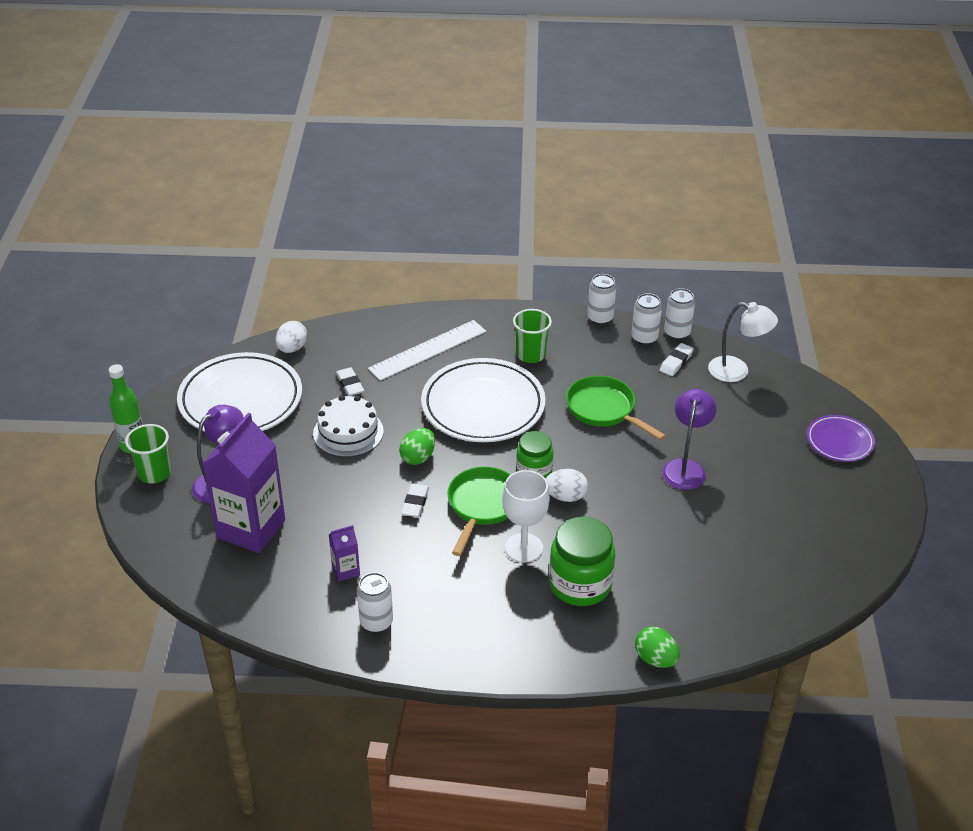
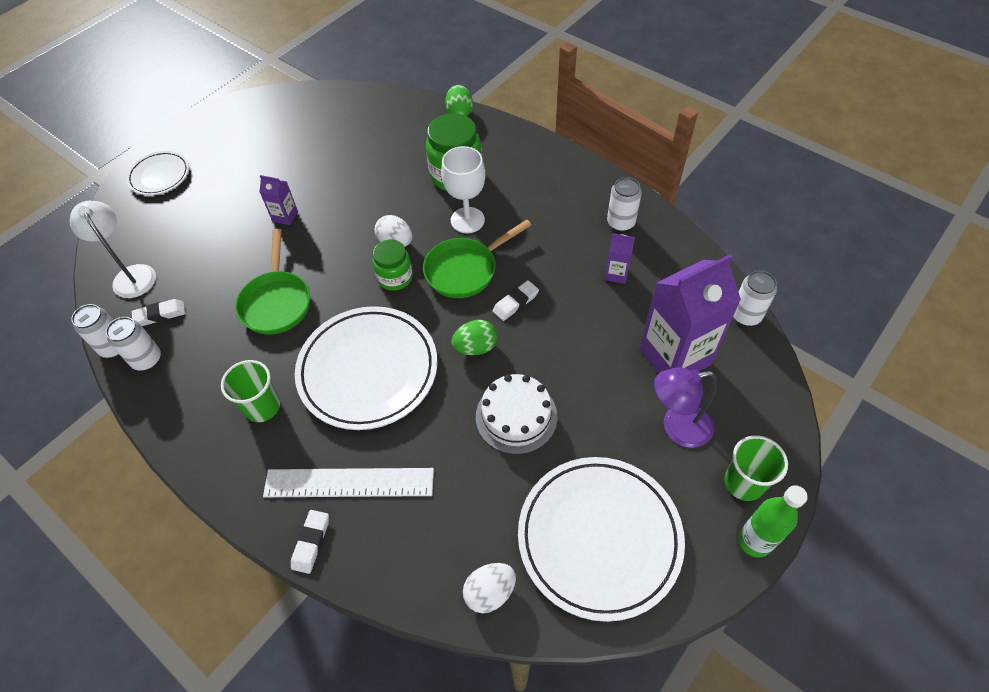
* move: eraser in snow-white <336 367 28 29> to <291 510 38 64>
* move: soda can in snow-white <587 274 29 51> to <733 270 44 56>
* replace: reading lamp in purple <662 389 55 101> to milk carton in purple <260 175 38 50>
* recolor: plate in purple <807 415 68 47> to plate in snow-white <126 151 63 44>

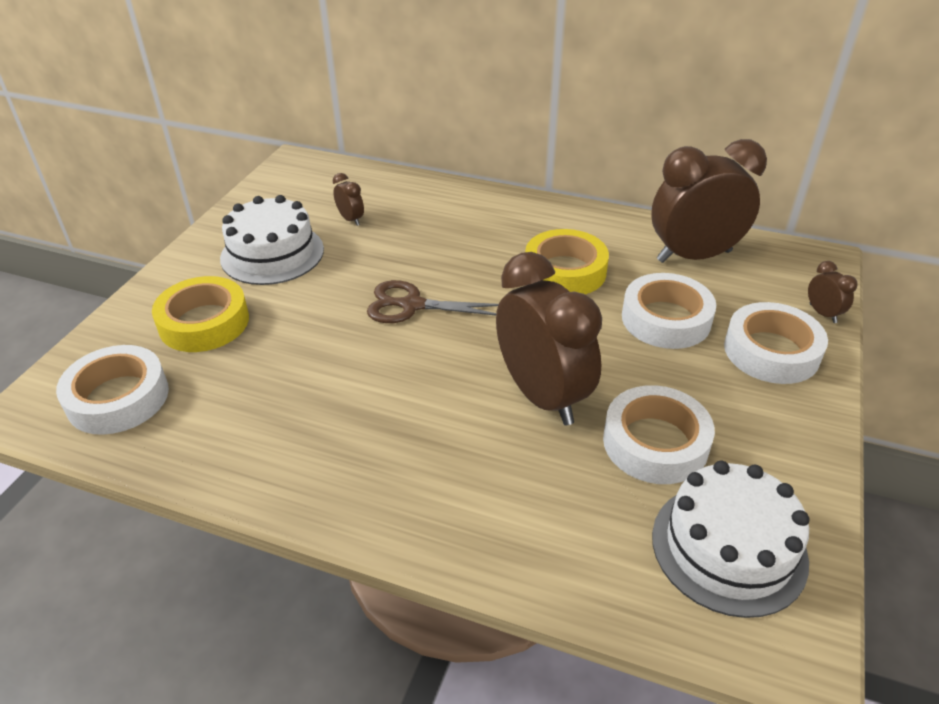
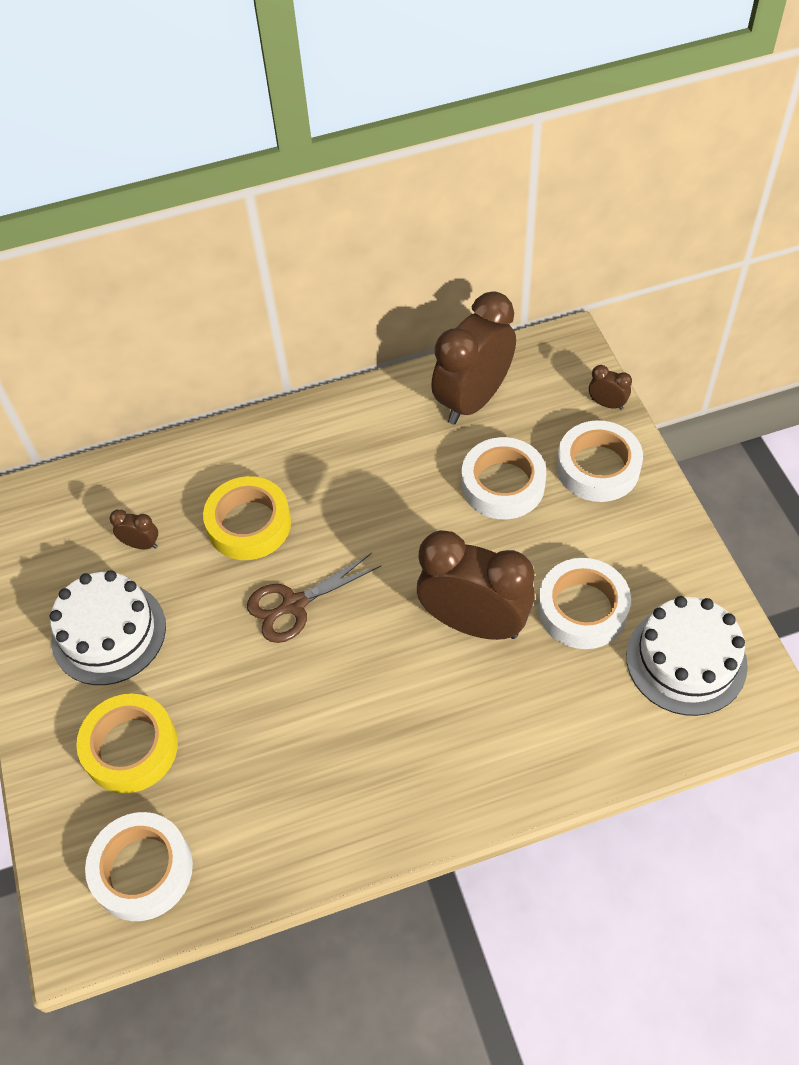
* move: tape in bright yellow <525 229 84 65> to <203 476 88 84>

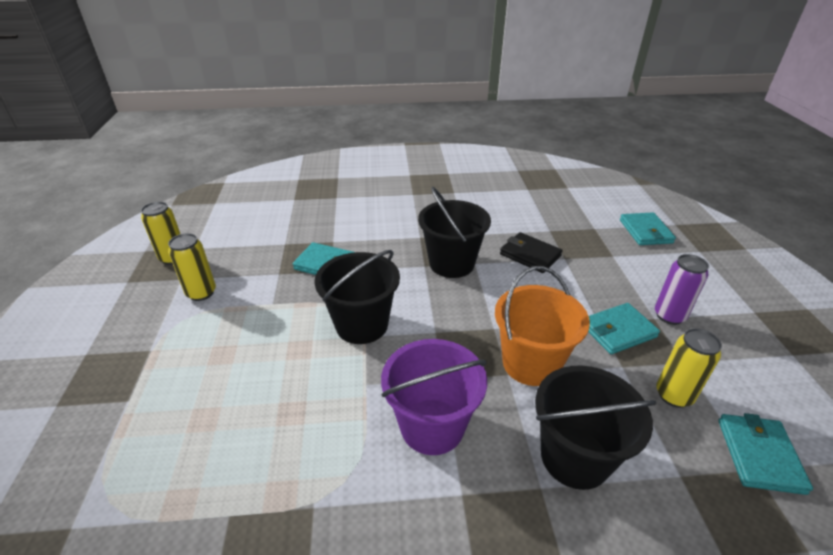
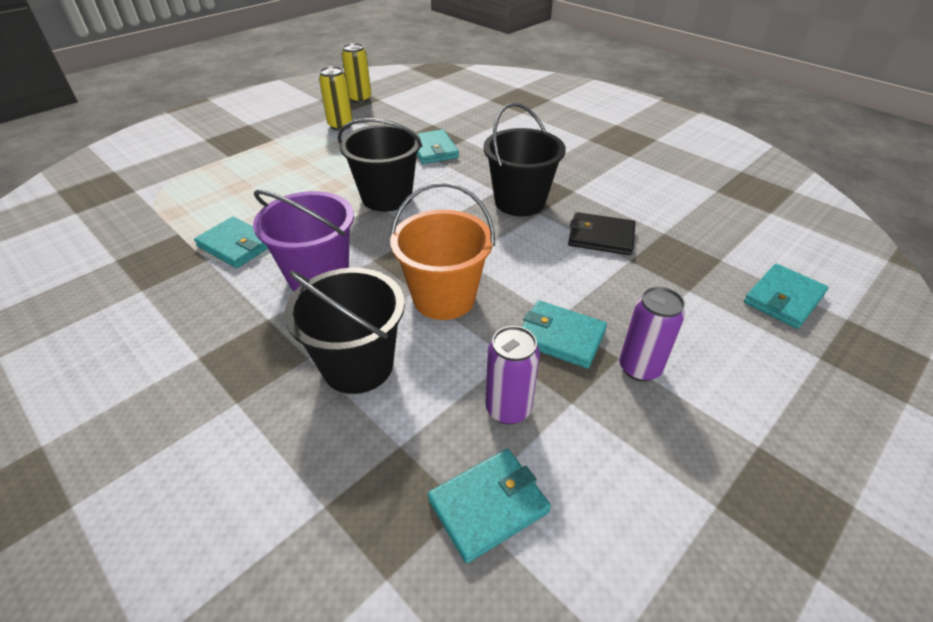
* rotate: card wallet in black <500 232 63 41> = <568 212 67 43> 75 degrees counterclockwise
* recolor: soda can in bright yellow <657 328 65 80> to soda can in purple <485 326 55 99>
* insert: card wallet in teal <194 217 74 51>

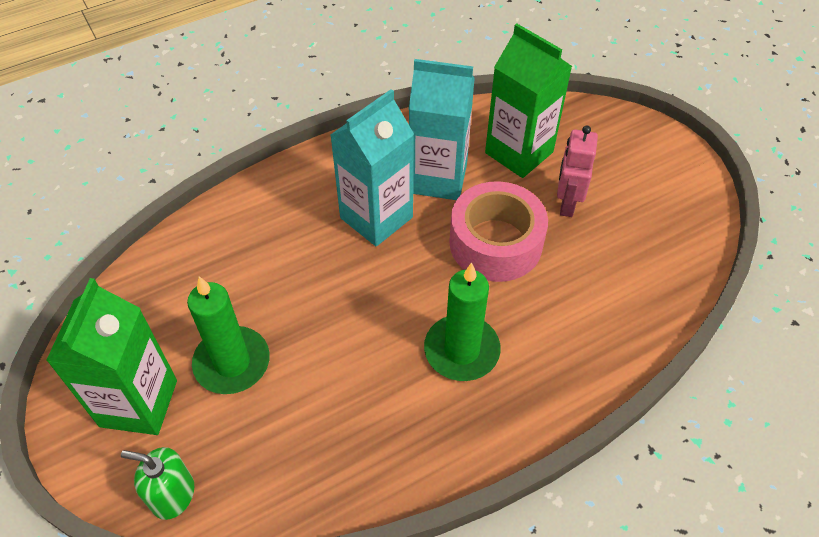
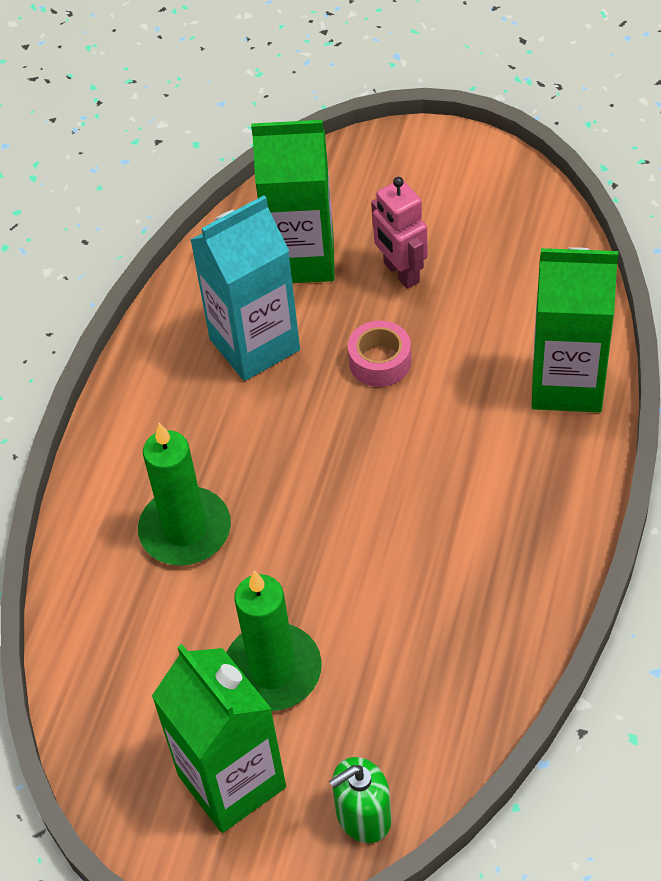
* delete: milk carton in teal <330 89 84 157>
* move: wax candle in leaf-green <424 263 77 118> to <138 423 93 143>
* resize: tape in rosy <449 181 99 101> = <348 320 63 67> x0.53
* insert: milk carton in leaf-green <531 247 87 166>

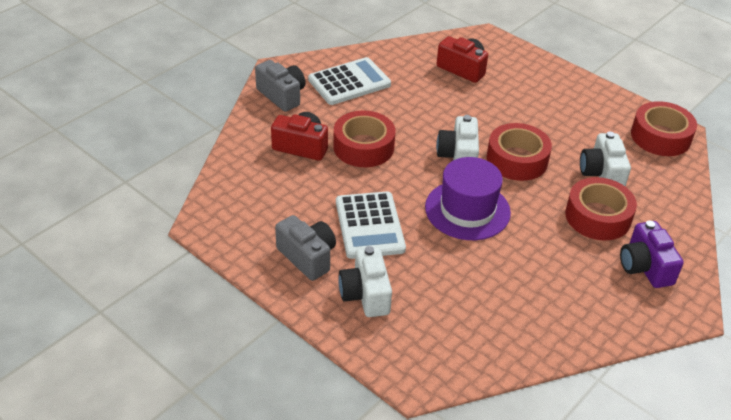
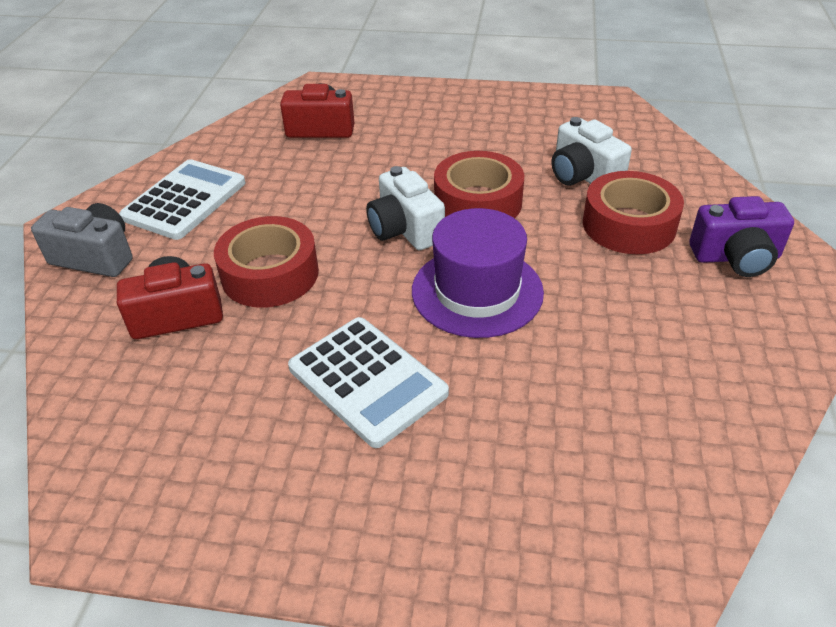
* delete: compact camera in ash-grey <275 215 61 66>
* delete: compact camera in snow-white <338 246 54 71>
* rotate: compact camera in purple <620 220 64 68> = <689 196 105 81> 45 degrees counterclockwise
* delete: tape in red <631 101 66 55>

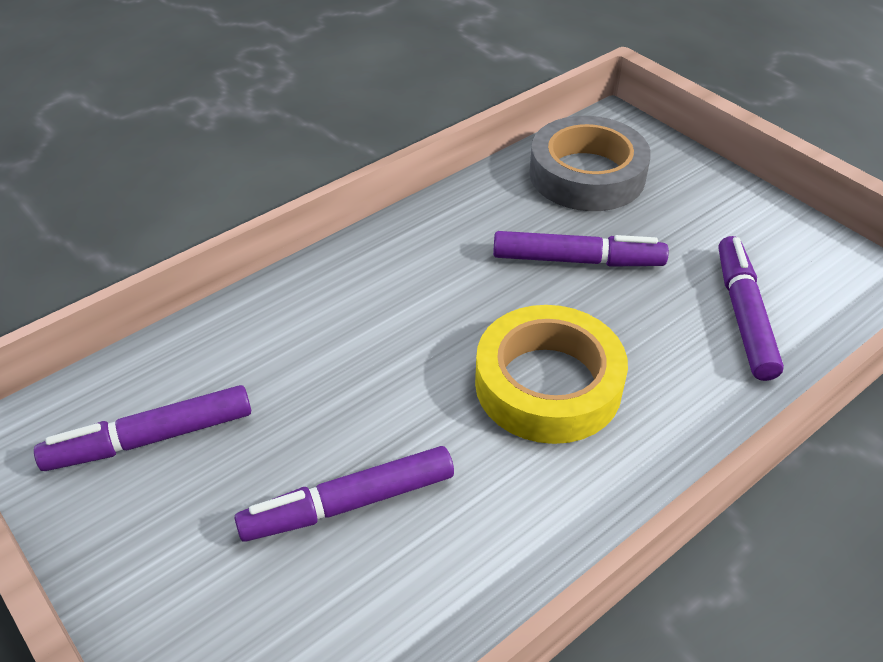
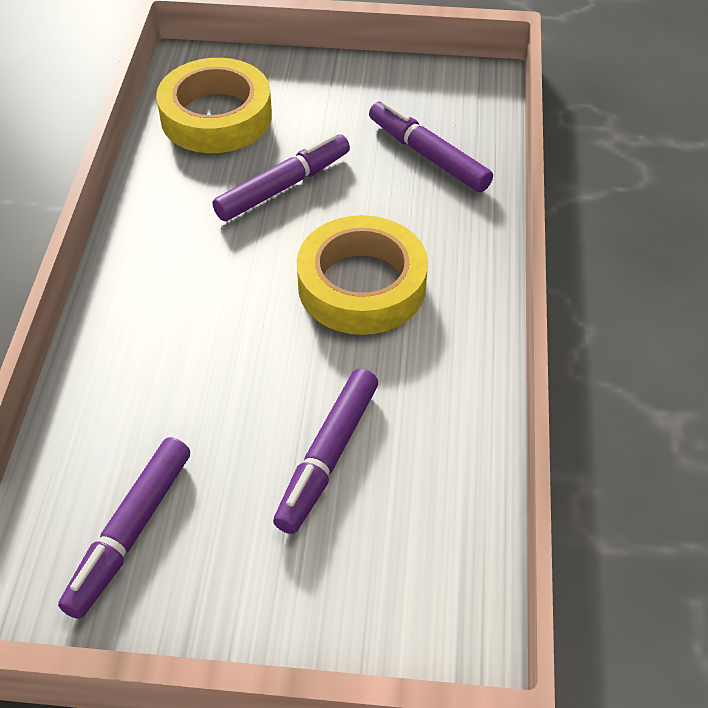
* recolor: tape in ash-grey <529 116 122 95> to tape in bright yellow <156 58 116 95>

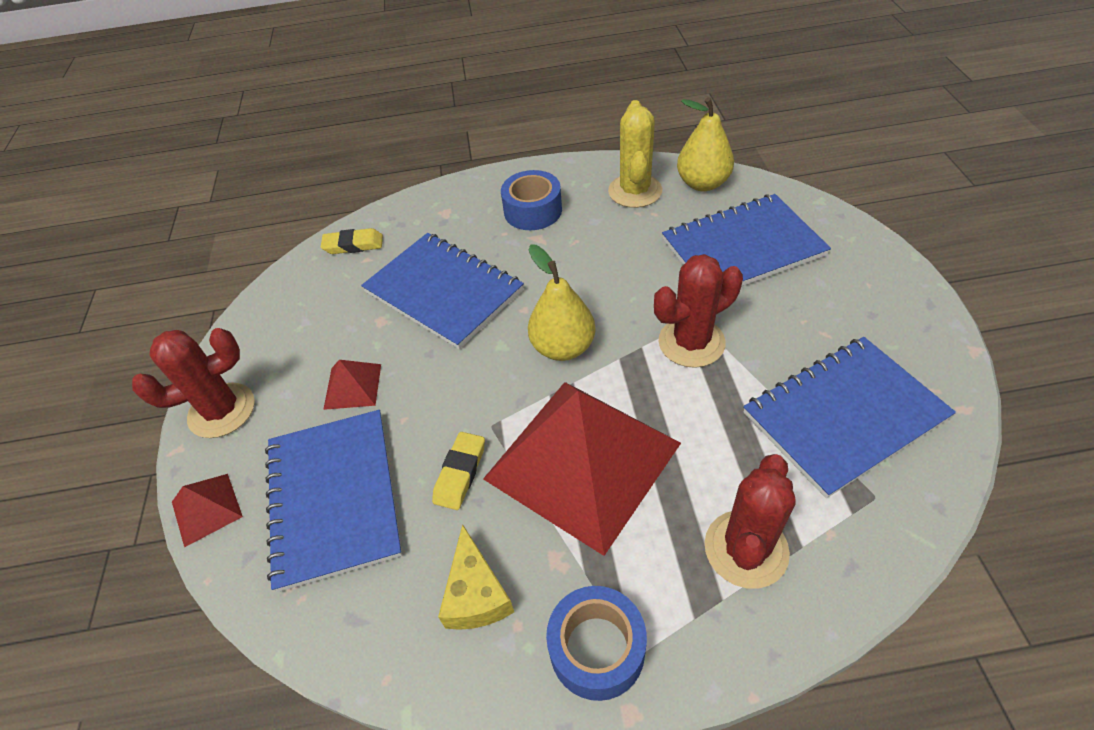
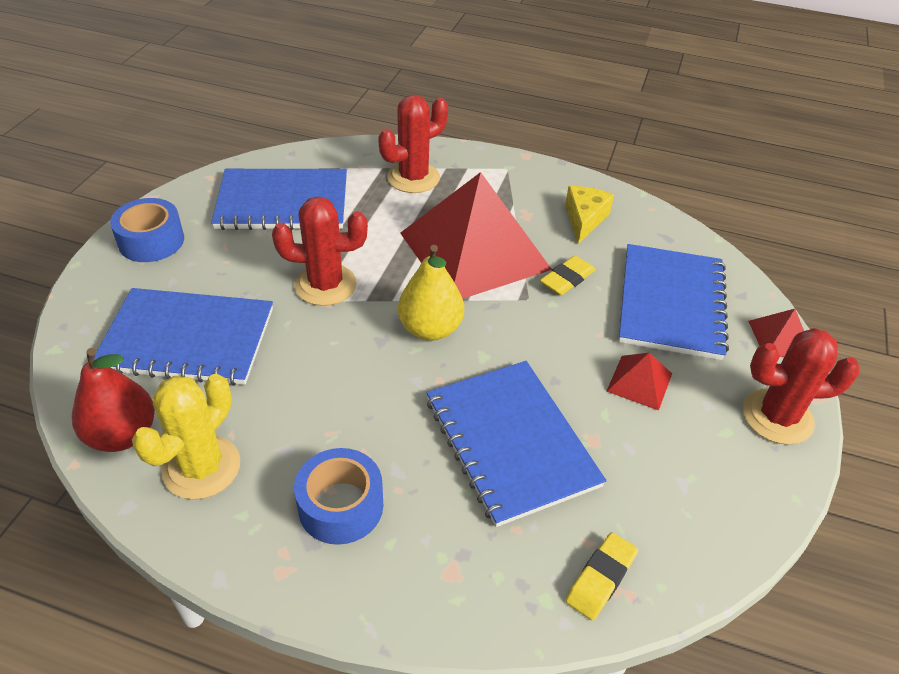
* rotate: eraser in bright yellow <321 228 62 26> = <565 532 73 88> 75 degrees counterclockwise
* move: tape in cobalt <546 586 101 115> to <110 198 74 64>
* recolor: pear fruit in bright yellow <677 97 57 94> to pear fruit in red <72 348 83 104>

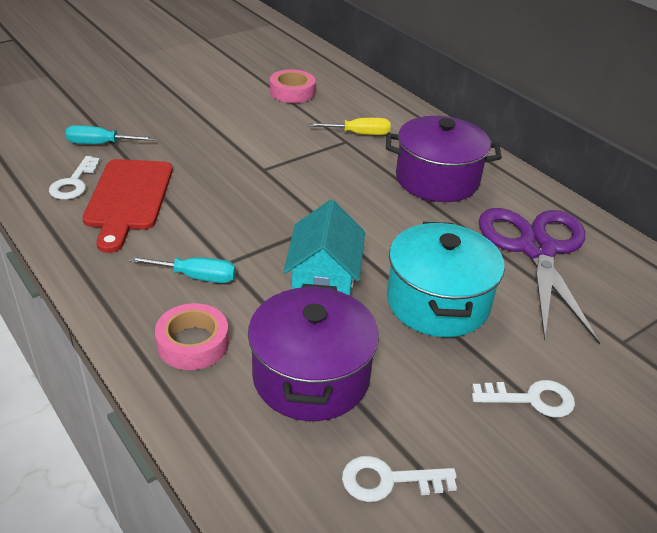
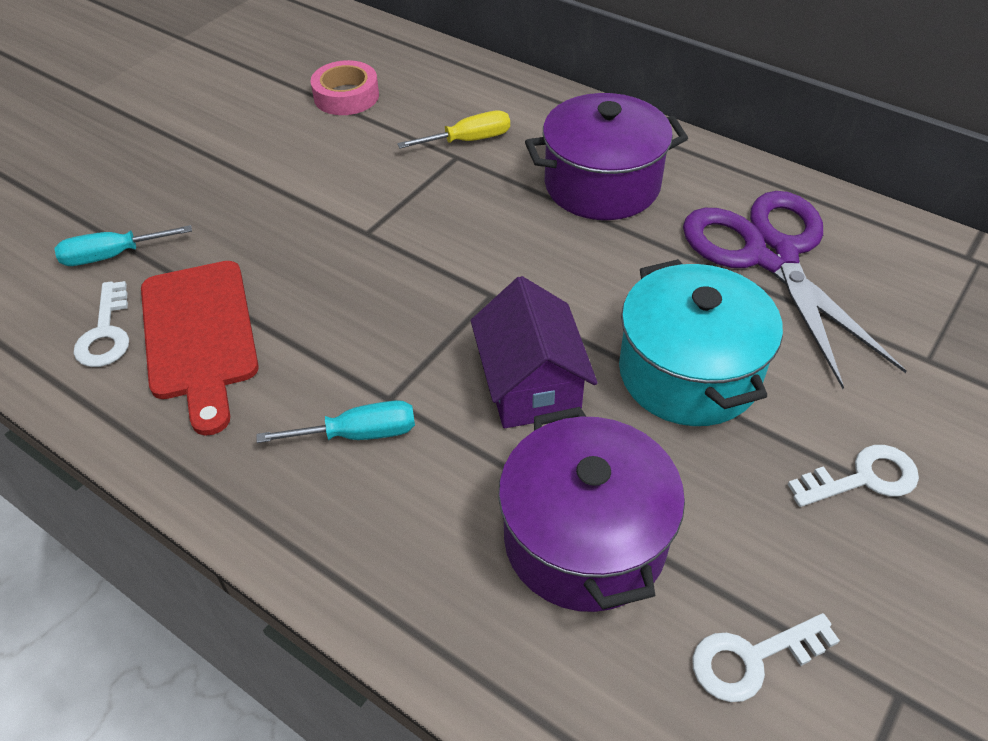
* delete: tape in rosy <155 303 74 67>
* recolor: toy house in teal <283 200 82 96> to toy house in purple <471 276 126 152>

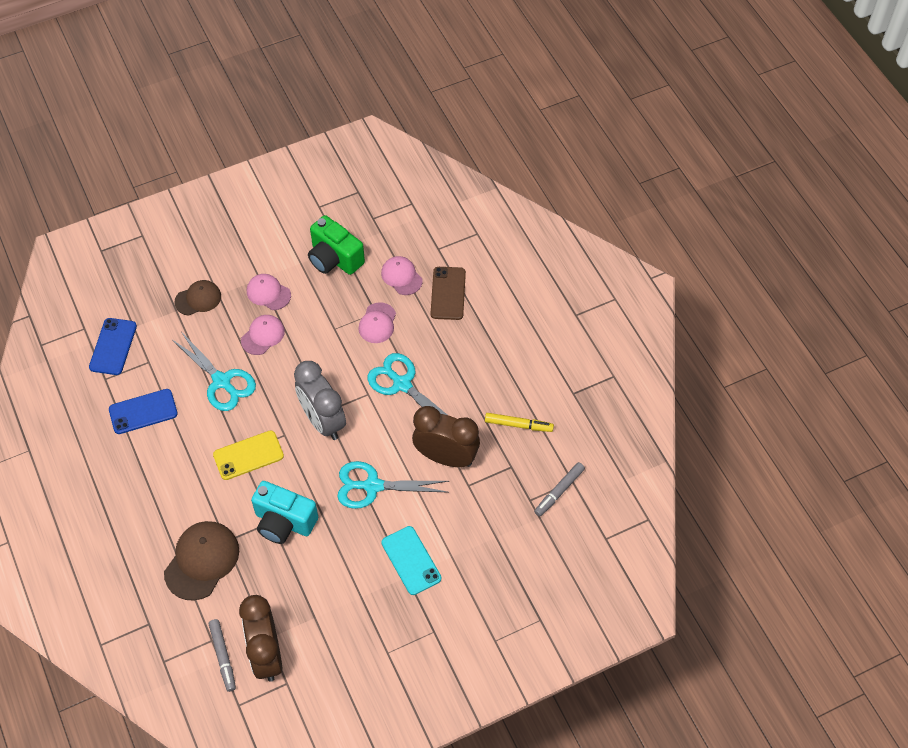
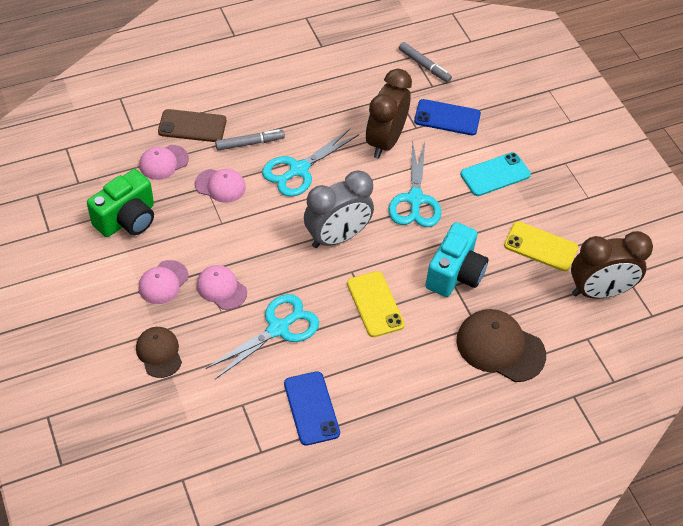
* move: phone in cobalt <89 318 48 57> to <414 99 67 36>
* move: marker in ash-grey <209 619 27 73> to <215 129 70 22>
* delete: marker in bright yellow <485 413 69 19>
* insert: phone in bright yellow <504 221 74 50>

